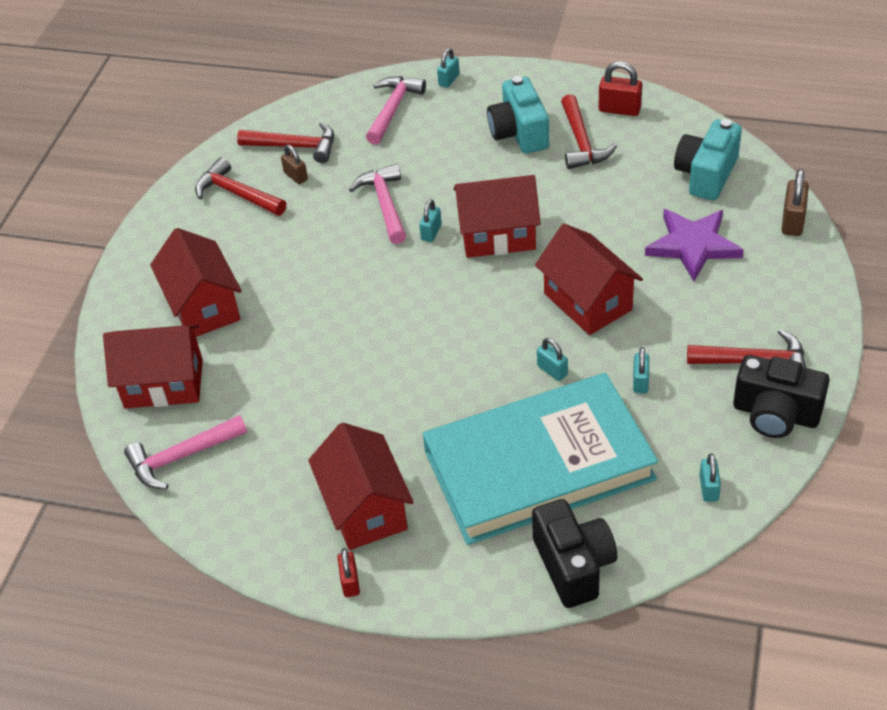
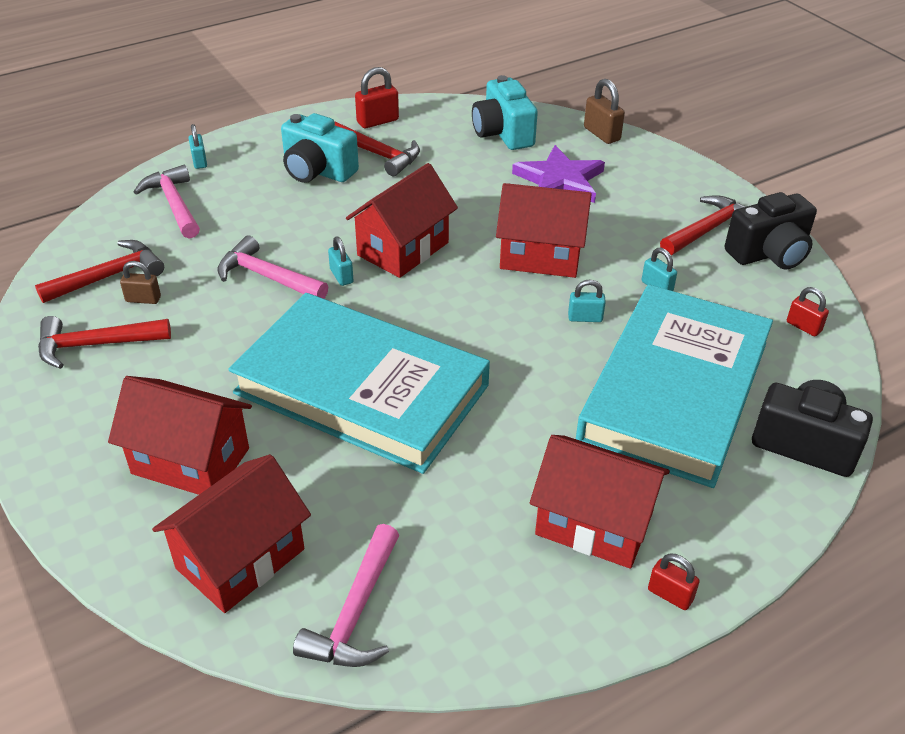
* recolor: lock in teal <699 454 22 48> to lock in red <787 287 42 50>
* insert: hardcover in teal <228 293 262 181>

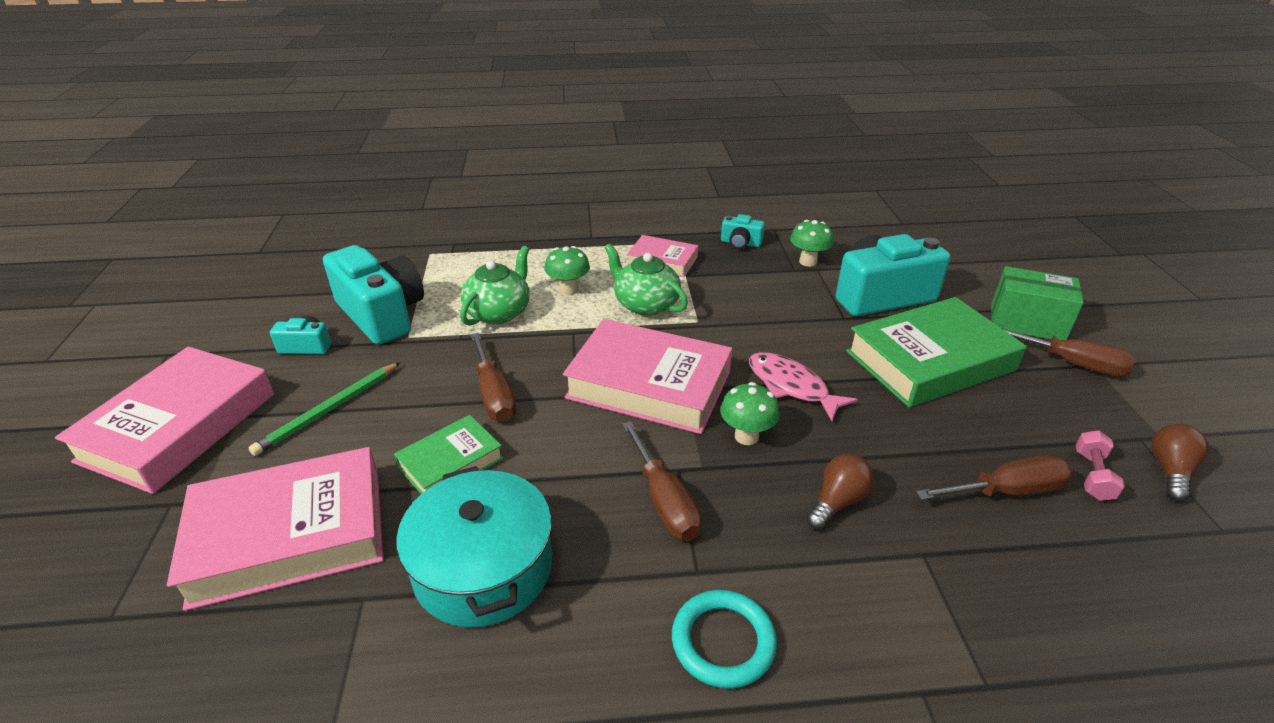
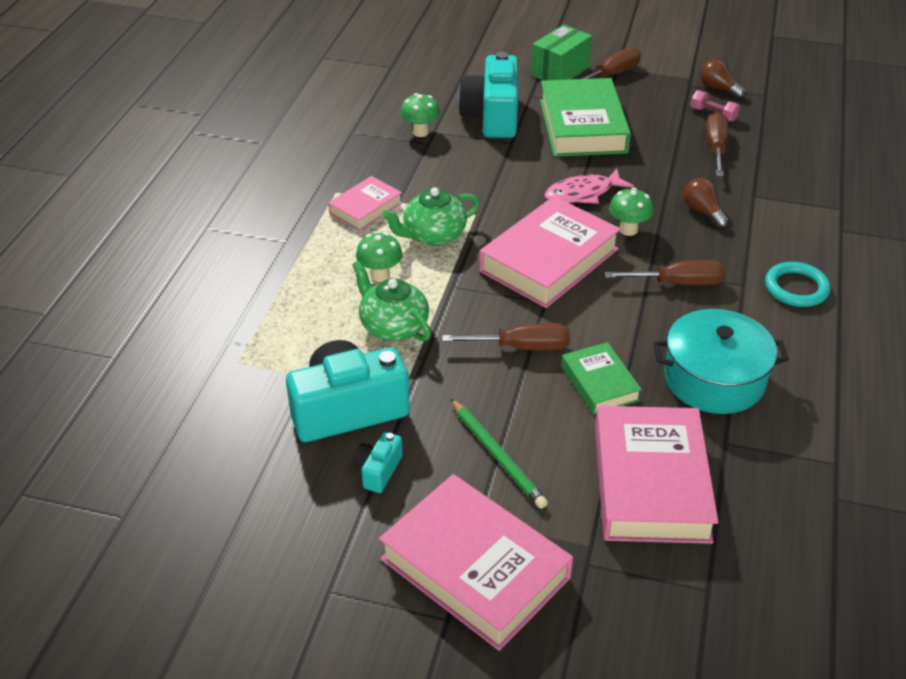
* delete: compact camera in teal <721 214 44 35>

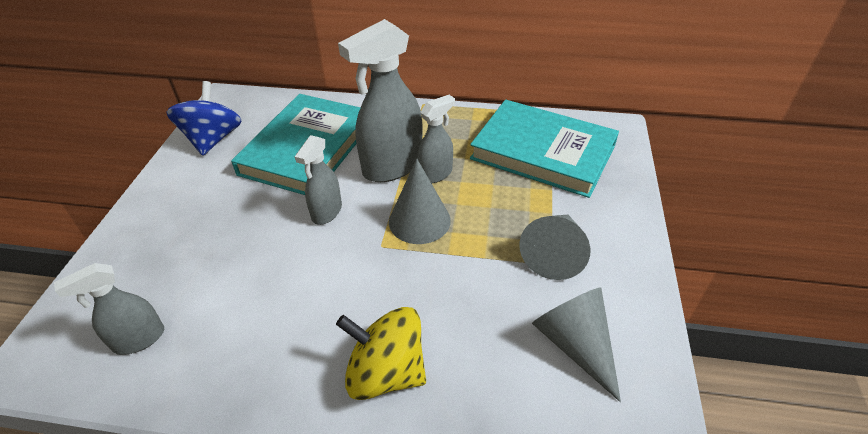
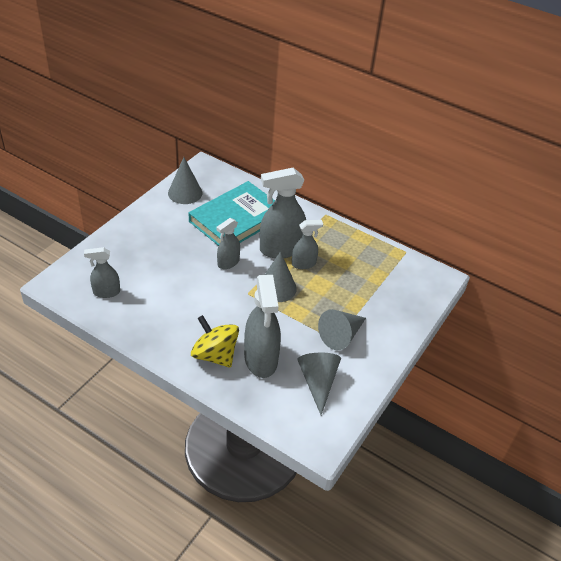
* replace: whirligig in cobalt <166 81 75 75> to cone shape in ash-grey <168 157 34 47>
* delete: hardcover in teal <470 99 149 99>
* insert: sprayer in ash-grey <244 275 37 103>

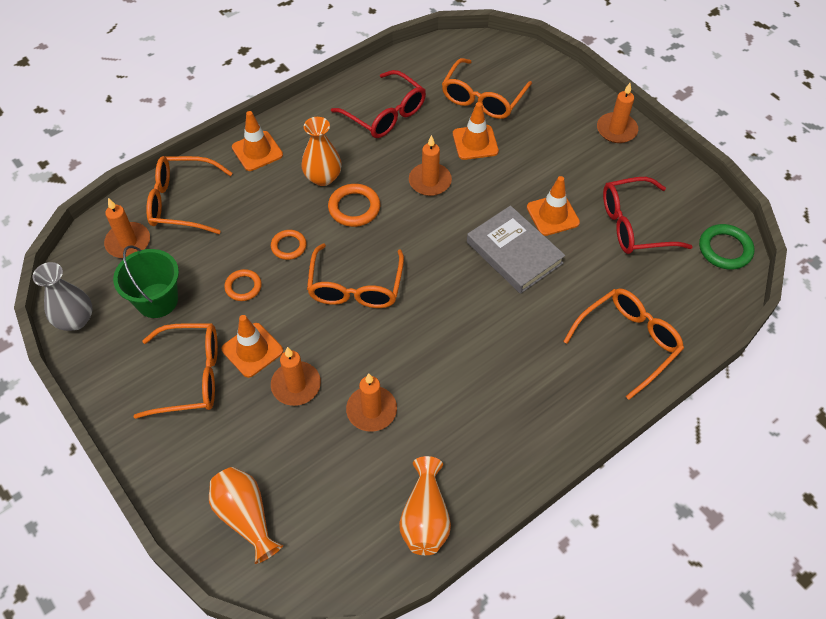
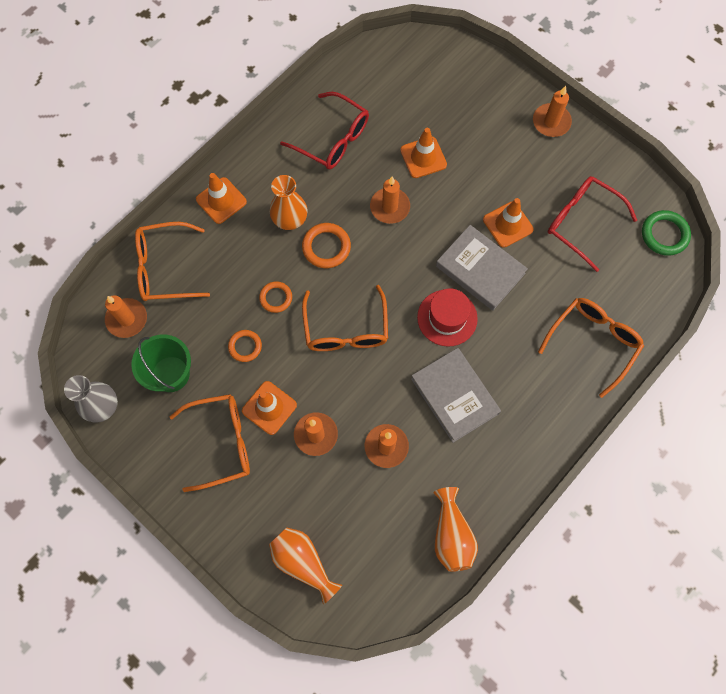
* delete: spectacles in orange-coloured <442 58 90 61>
* rotate: spectacles in red <603 177 90 77> = <547 176 90 96> 60 degrees clockwise
* insert: hardcover in ash-grey <411 348 90 95>
* insert: top hat in red <417 288 61 59>

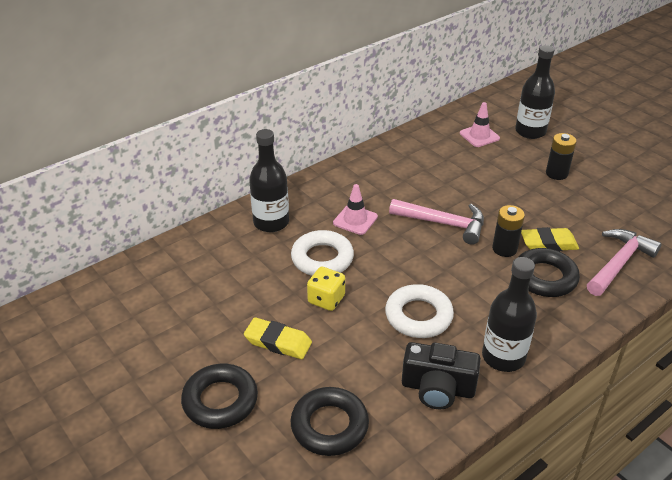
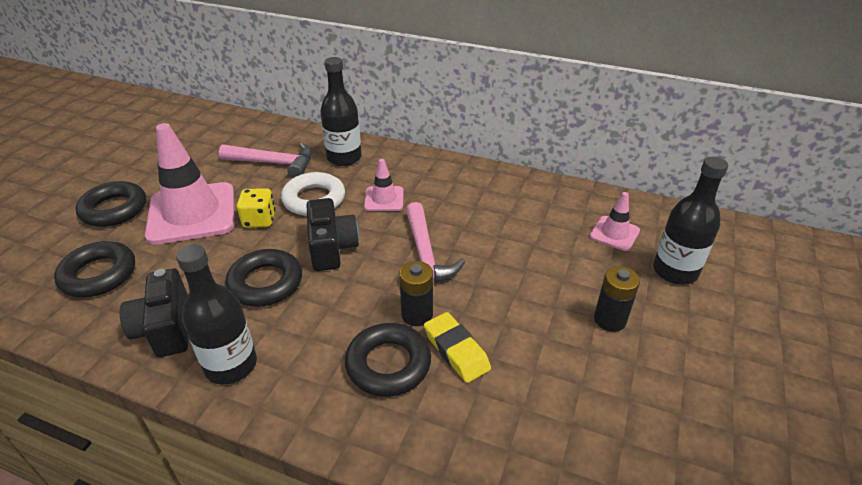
* replace: eraser in bright yellow <244 317 68 42> to road cone in rosy <145 123 90 122>
* recolor: ring in snow-white <385 284 69 54> to ring in black <226 249 76 58>
* move: carpenter's hammer in rosy <587 229 75 67> to <219 143 93 35>
* insert: compact camera in black <306 198 53 73>

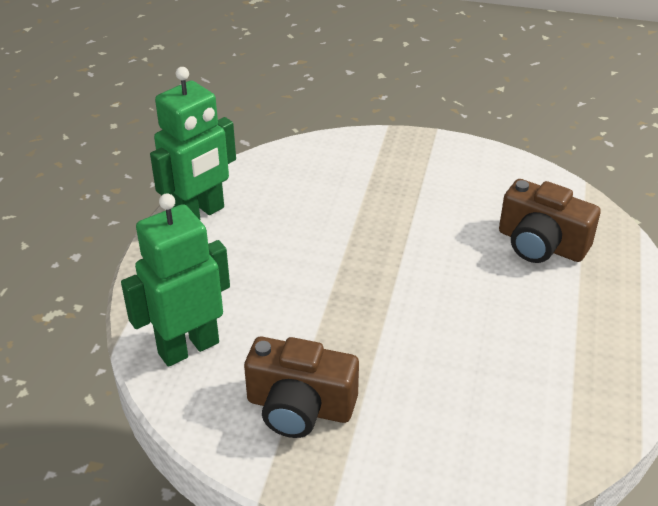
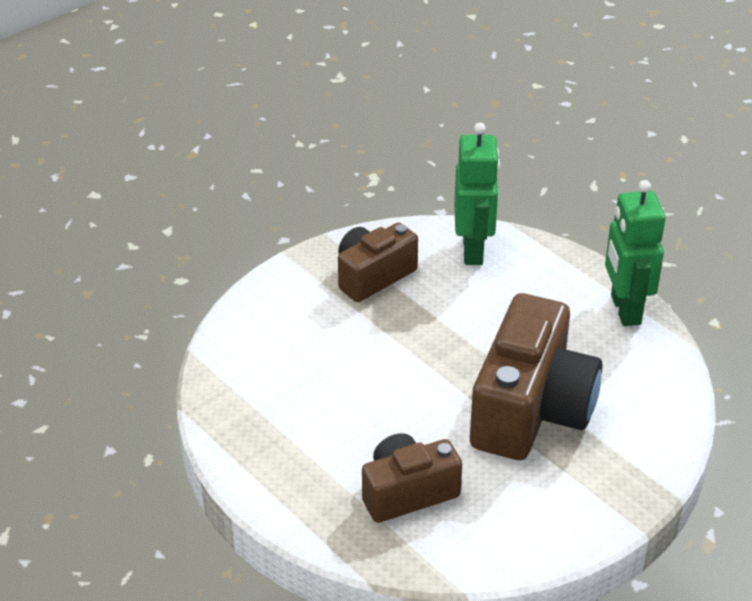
* insert: compact camera in brown <470 293 132 167>

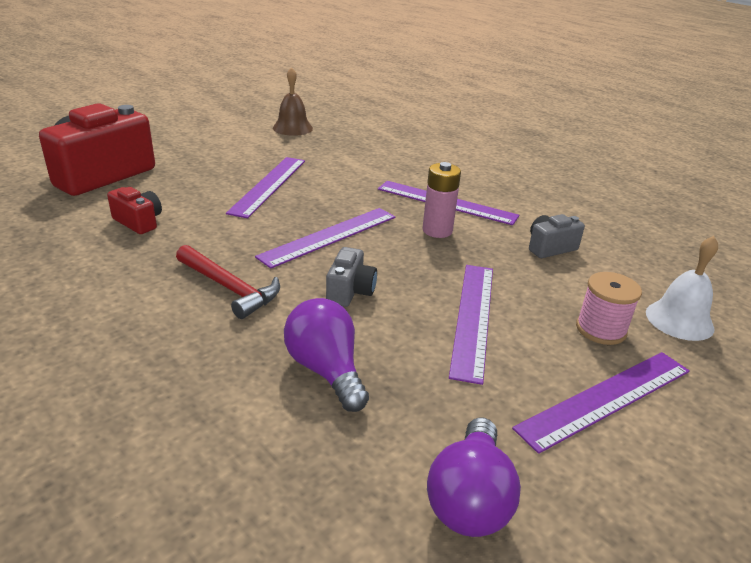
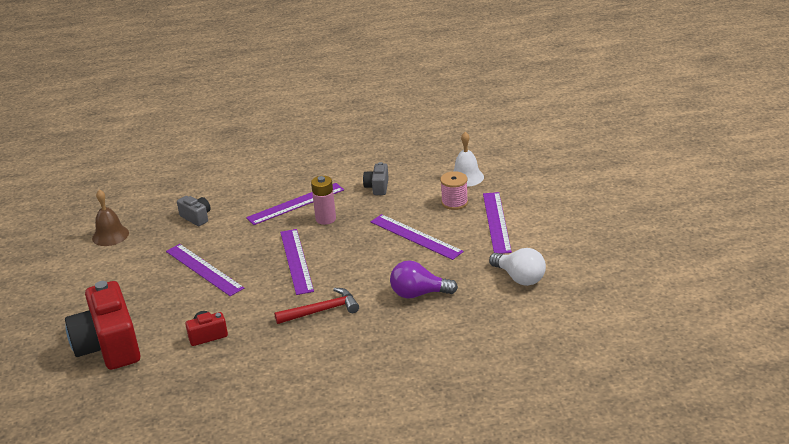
* move: compact camera in ash-grey <326 247 51 60> to <177 196 34 30>
* recolor: bulb in purple <427 417 94 120> to bulb in snow-white <489 248 57 38>

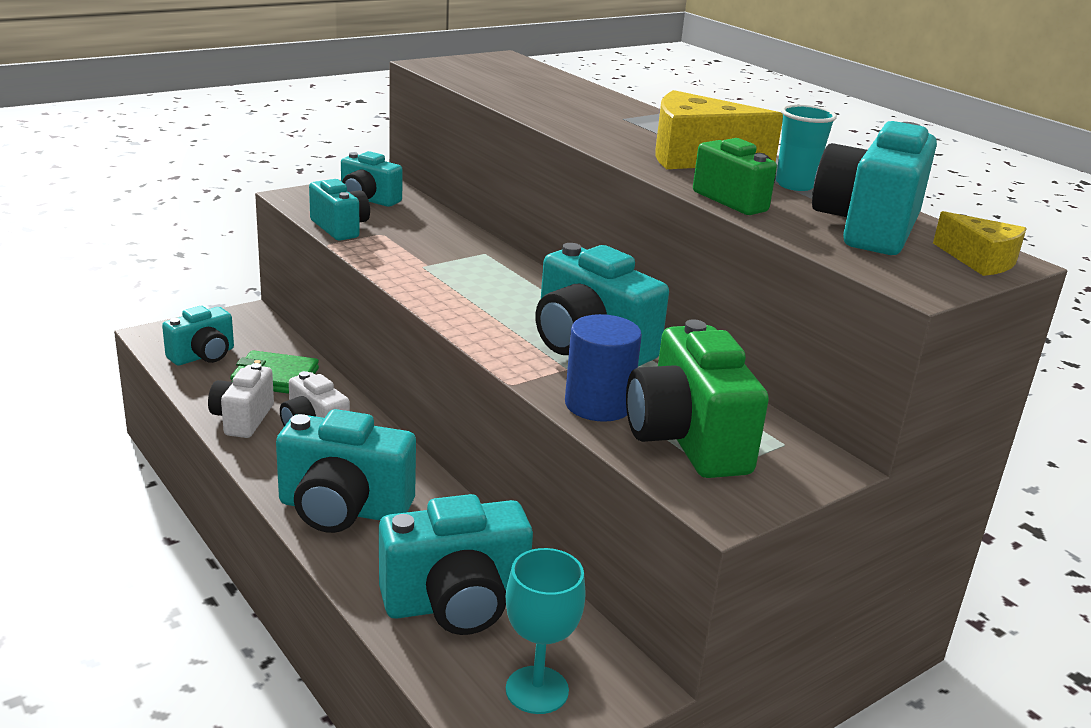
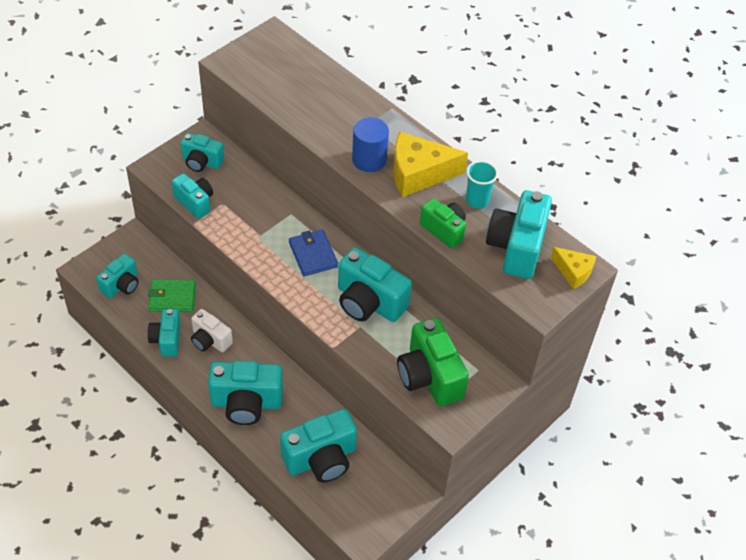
* recolor: compact camera in snow-white <208 363 66 75> to compact camera in teal <147 309 34 47>
* delete: goblet in teal <506 548 80 166>
* move: solid cylinder in cobalt <565 314 77 108> to <352 117 37 55>
* insert: card wallet in cobalt <289 229 49 47>

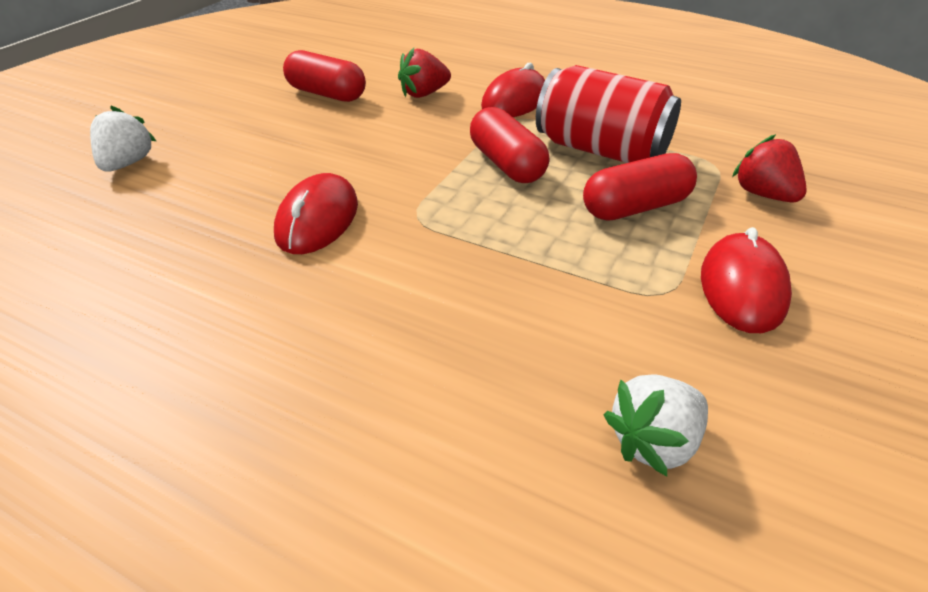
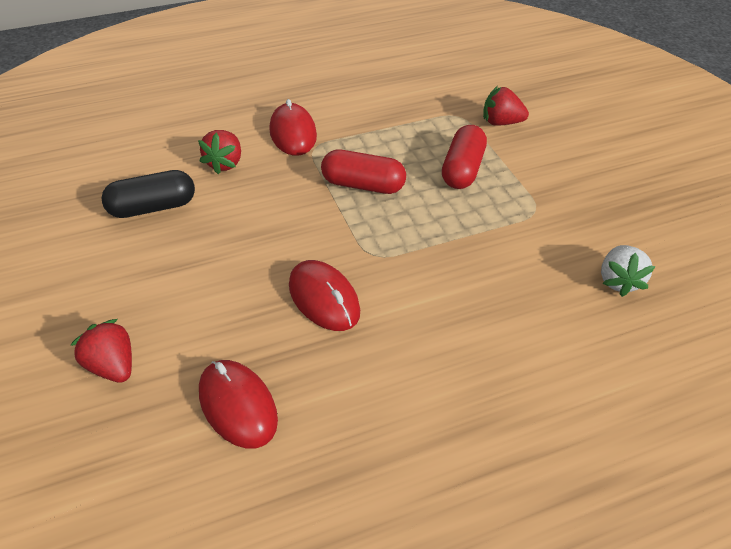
* recolor: toy strawberry in snow-white <90 106 66 66> to toy strawberry in red <71 319 61 64>
* recolor: pill in red <283 50 83 52> to pill in black <102 170 93 48>
* delete: soda can in red <536 65 145 98>
* move: mouse in red <701 227 91 106> to <199 360 79 88>

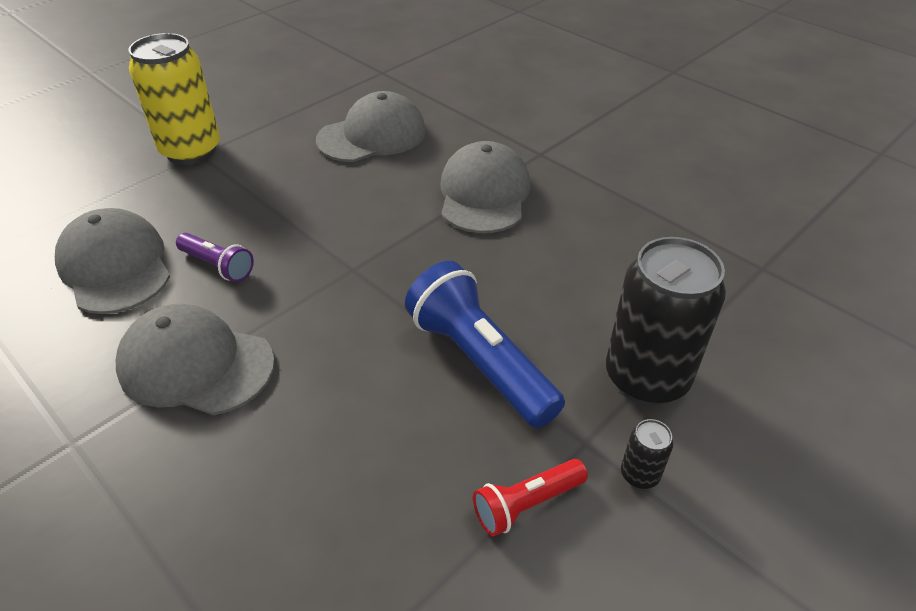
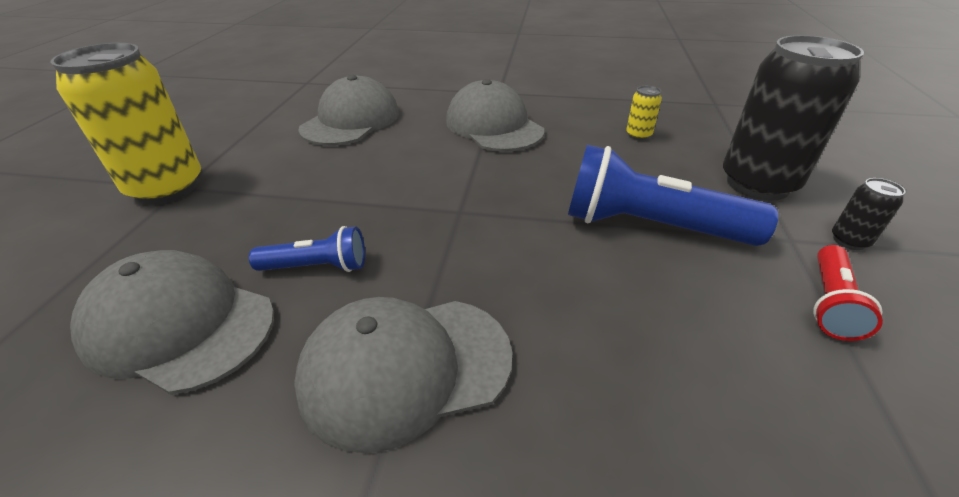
* recolor: torch in purple <176 233 78 49> to torch in cobalt <249 226 116 46>
* insert: soda can in bright yellow <626 86 36 54>

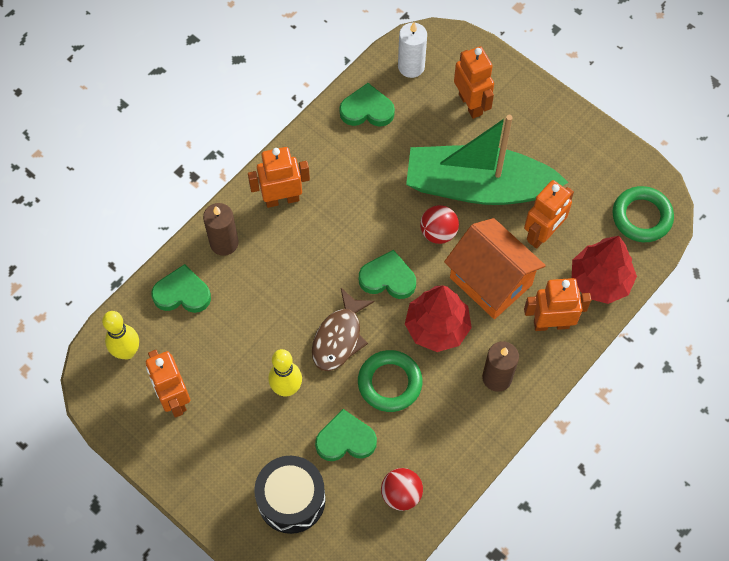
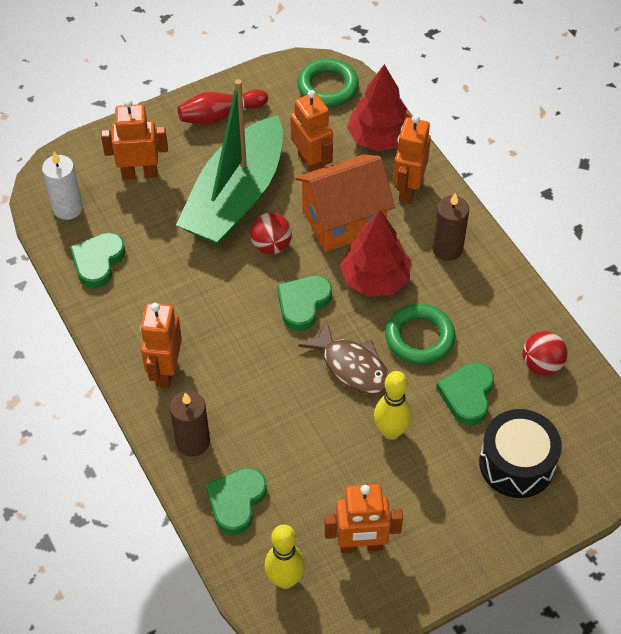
* insert: bowling pin in red <178 89 90 36>

